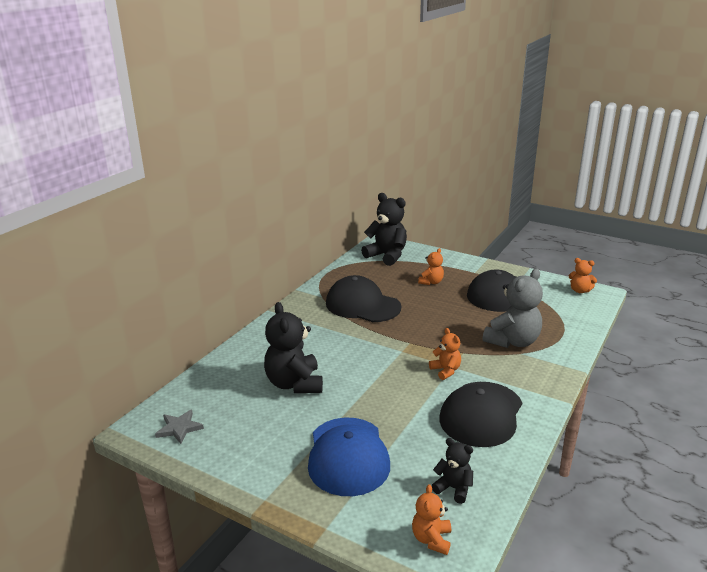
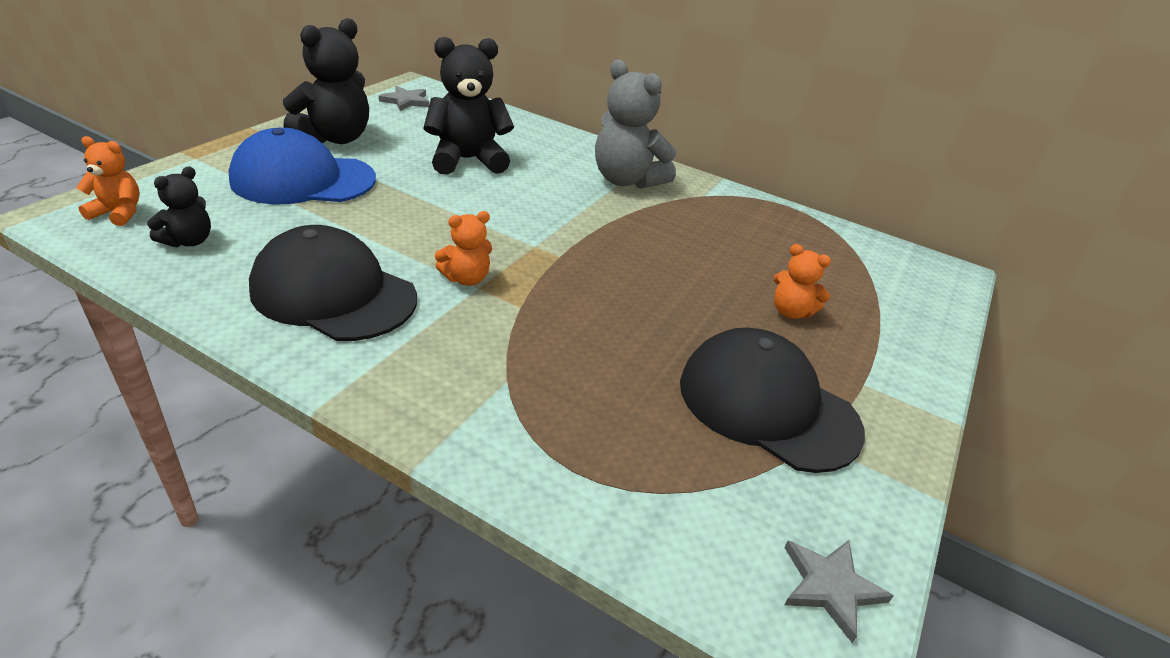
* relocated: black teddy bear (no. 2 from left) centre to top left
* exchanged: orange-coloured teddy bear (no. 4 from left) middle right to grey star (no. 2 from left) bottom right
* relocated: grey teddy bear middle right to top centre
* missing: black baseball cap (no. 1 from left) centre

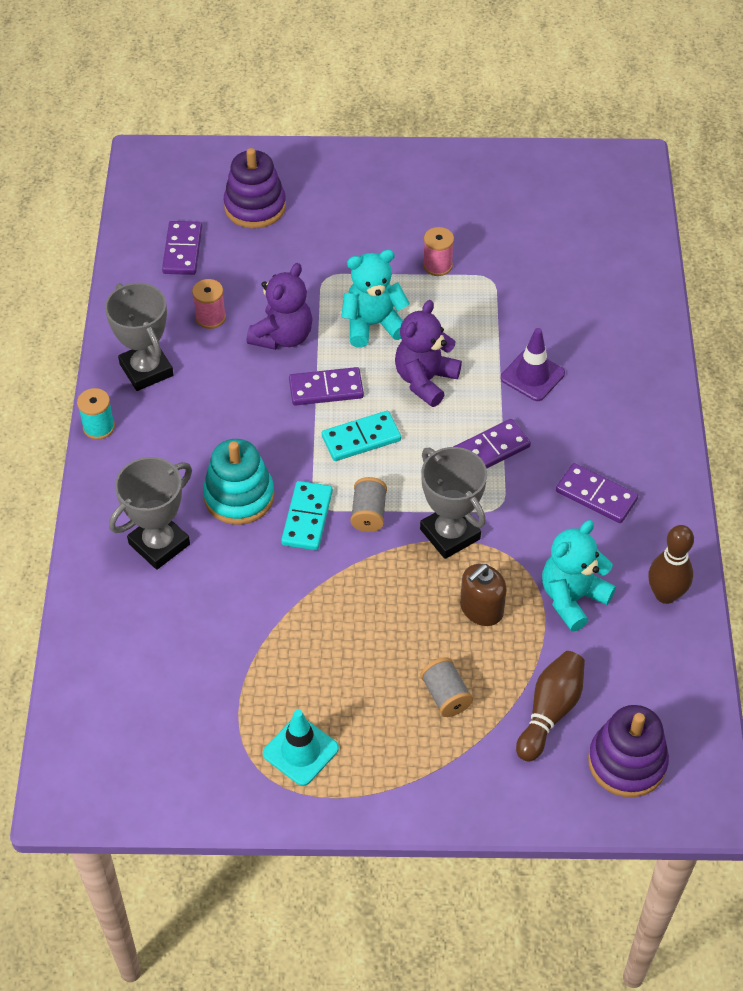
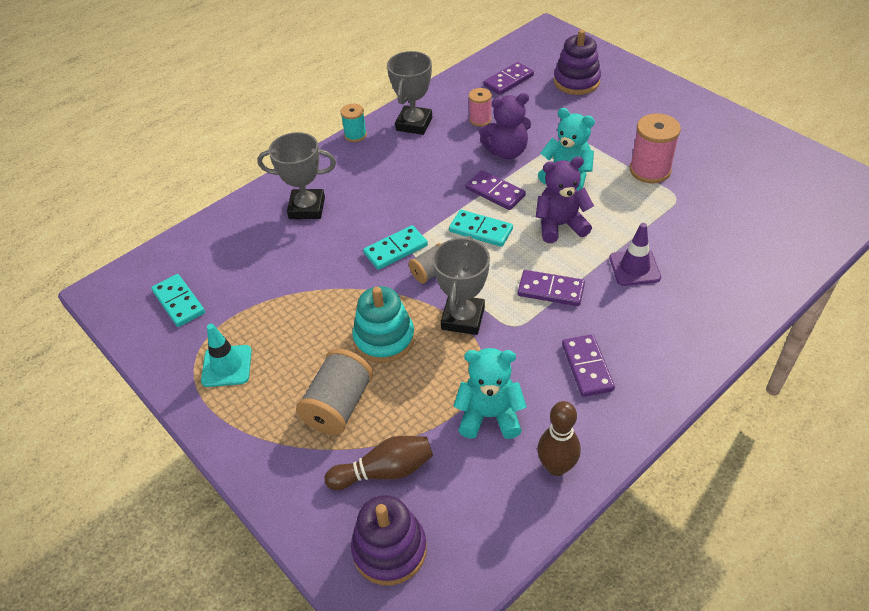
* size: rose-pink reel of thread (no. 2 from left) top centre = top right x1.68
* relocated: aqua ring stacker middle left to centre
* missing: dark brown soap pump centre
* size: grey reel of thread (no. 2 from left in the first image) bottom centre = centre x1.68
* appeared: aqua domino (no. 1 from left) middle left

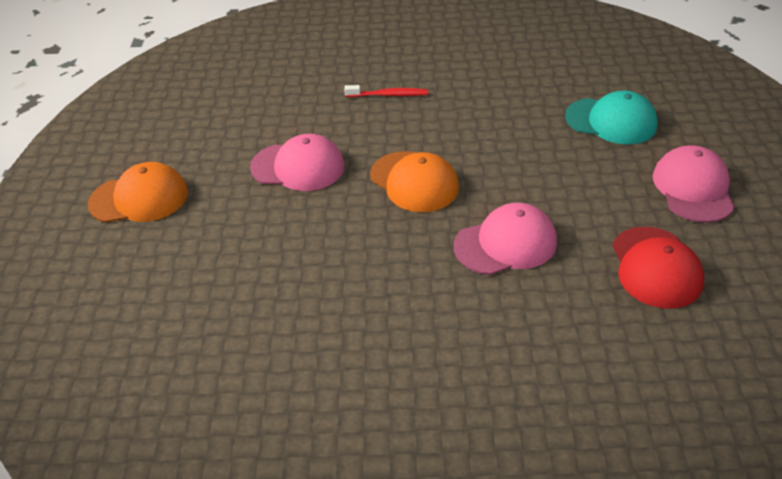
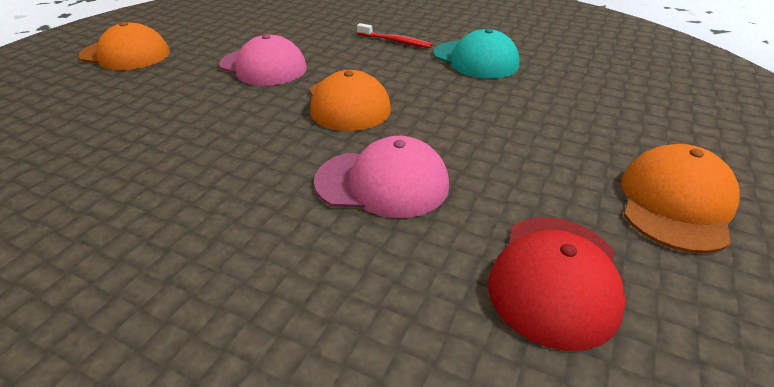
* relocated: aqua baseball cap top right to top centre
* colour: rose-pink baseball cap (no. 3 from left) middle right to orange-coloured baseball cap (no. 3 from left) middle right

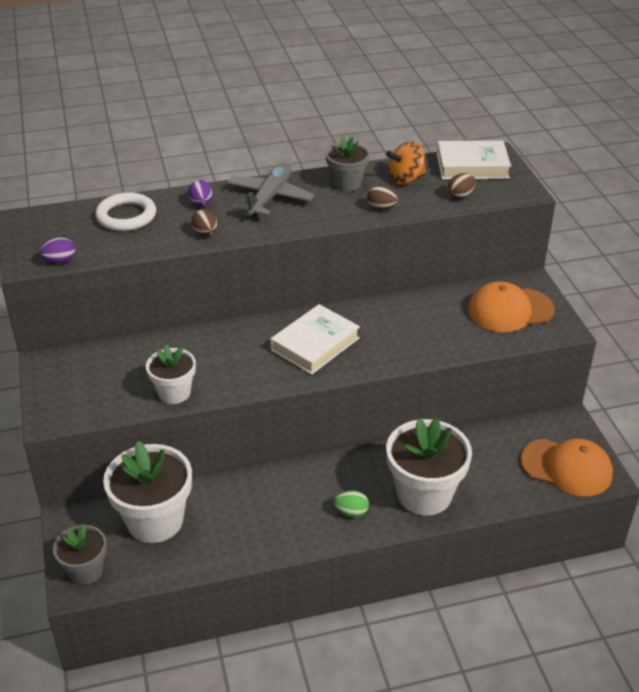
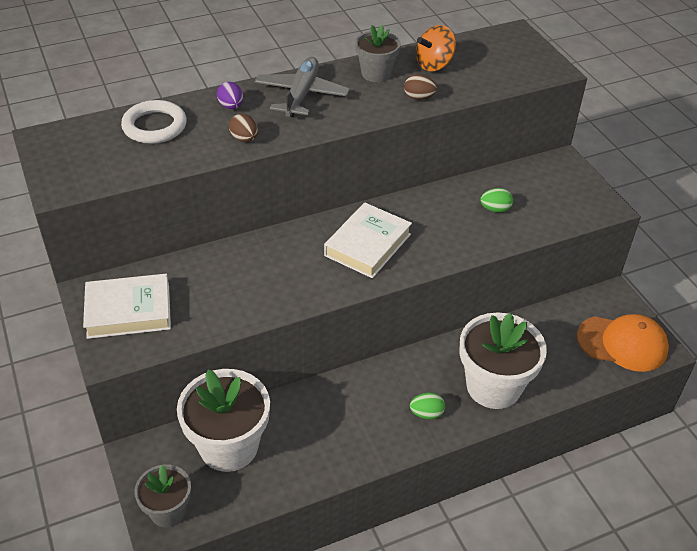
* relocated: white hardback (no. 2 from left in the first image) top right to white hardback (no. 1 from left) middle left
* missing: dark brown egg (no. 3 from left) top right
* missing: royal purple egg (no. 1 from left) middle left
* missing: orange-coloured baseball cap (no. 1 from left) middle right
* missing: white potted plant (no. 2 from left) middle left
* appeared: emerald egg (no. 2 from left) middle right

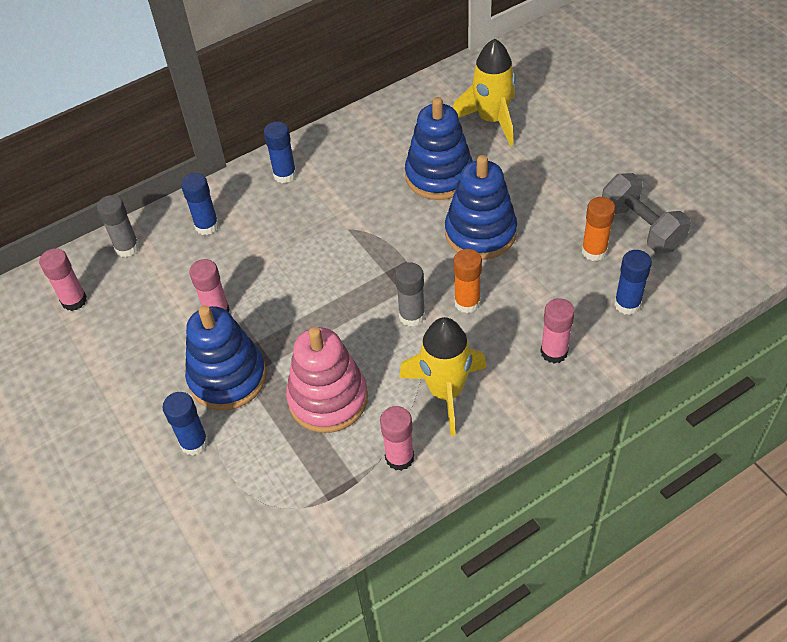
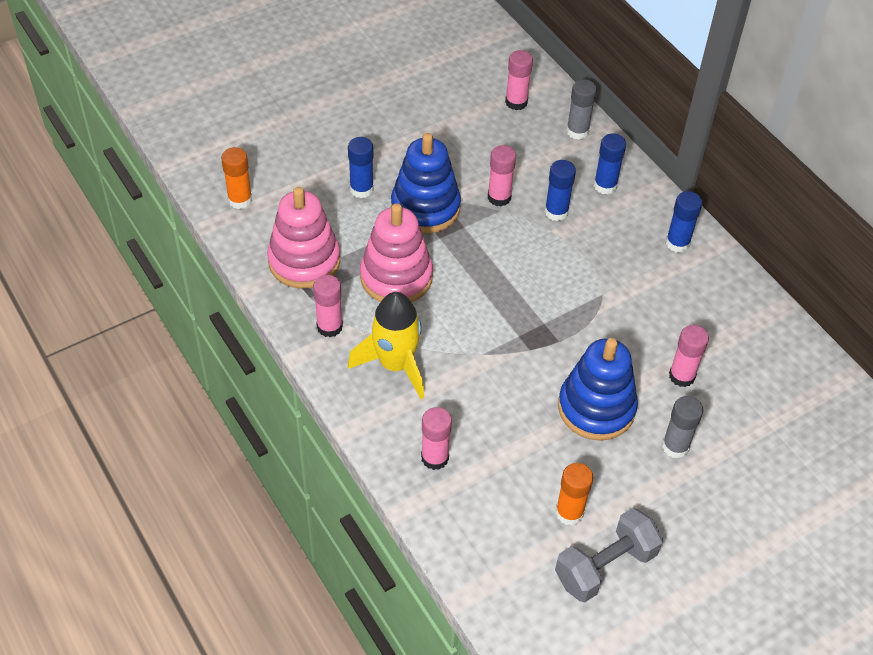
* missing: golden rocket (no. 2 from left) top centre
* exchanged: cobalt ring stacker (no. 2 from left) top centre to rose-pink glue stick (no. 5 from left) middle right
* relocated: orange-coloured glue stick (no. 1 from left) centre to top left
* relocated: cobalt glue stick (no. 4 from left in the first image) middle right to cobalt glue stick (no. 2 from left) top centre
* relocated: grey glue stick (no. 2 from left) centre to middle right
* appeared: rose-pink ring stacker (no. 1 from left) centre

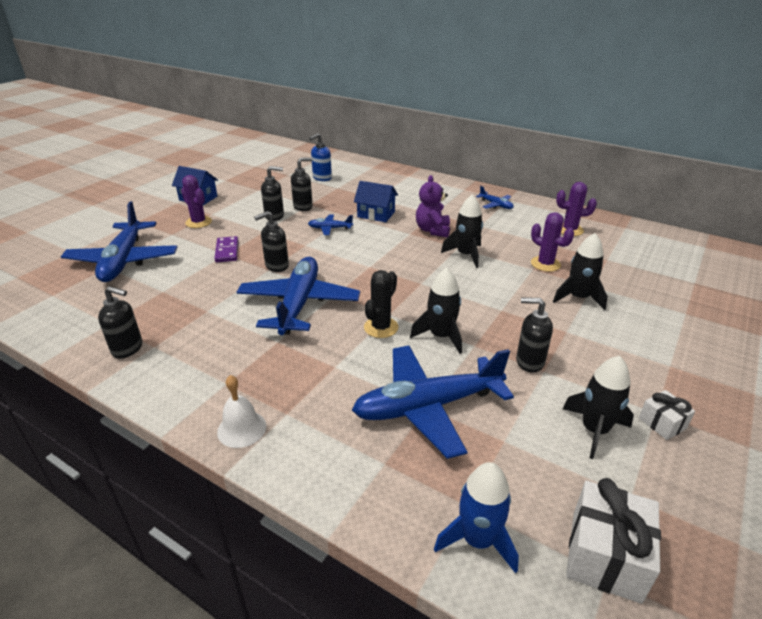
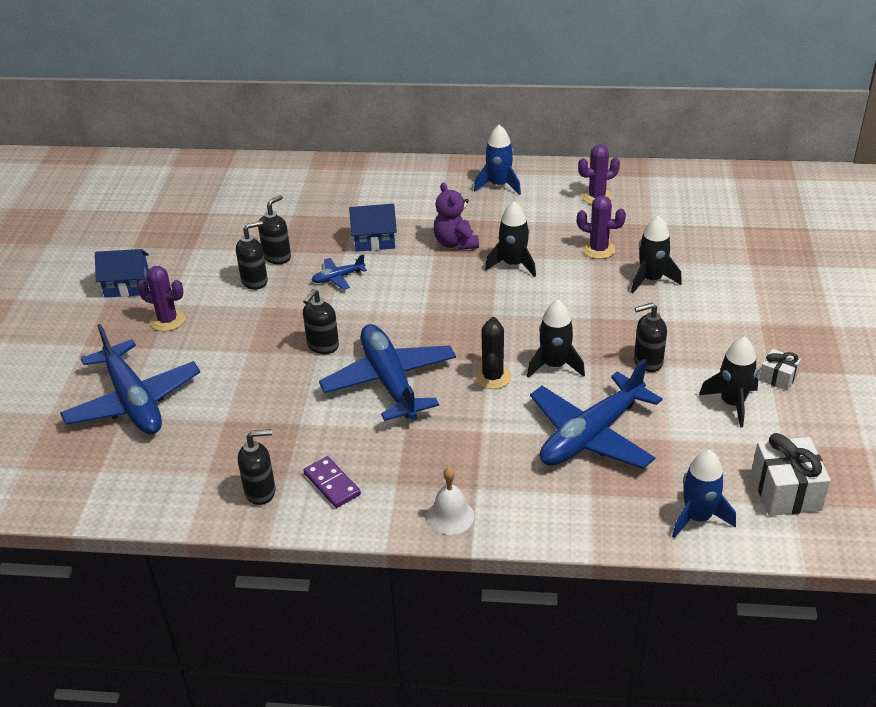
* missing: cobalt soap pump top centre
* exchanged: cobalt aeroplane (no. 5 from left) top centre to cobalt rocket (no. 1 from left) top centre
* relocated: royal purple domino middle left to bottom centre

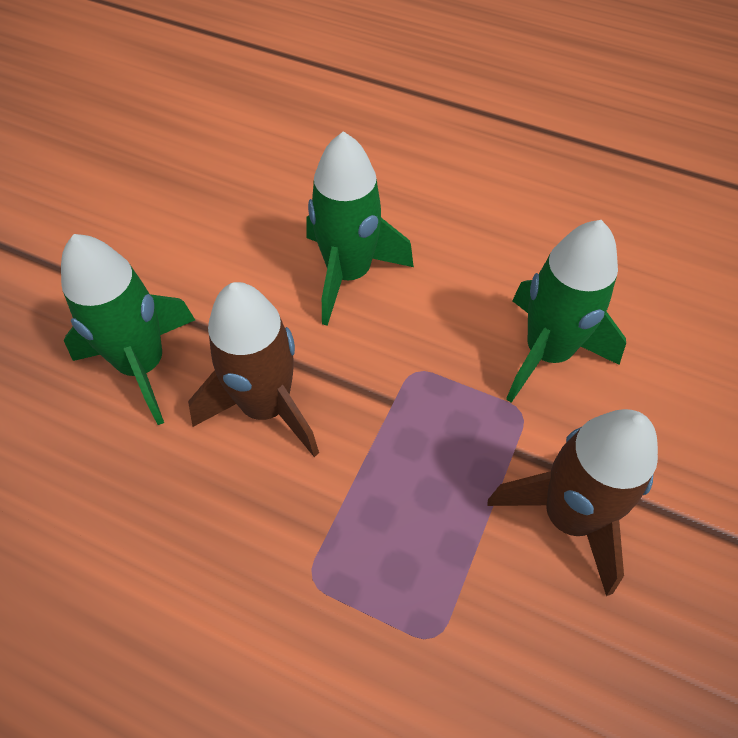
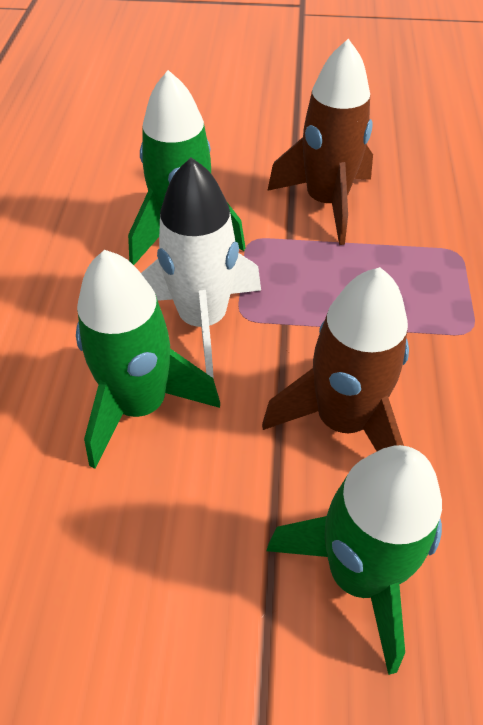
* appeared: white rocket centre

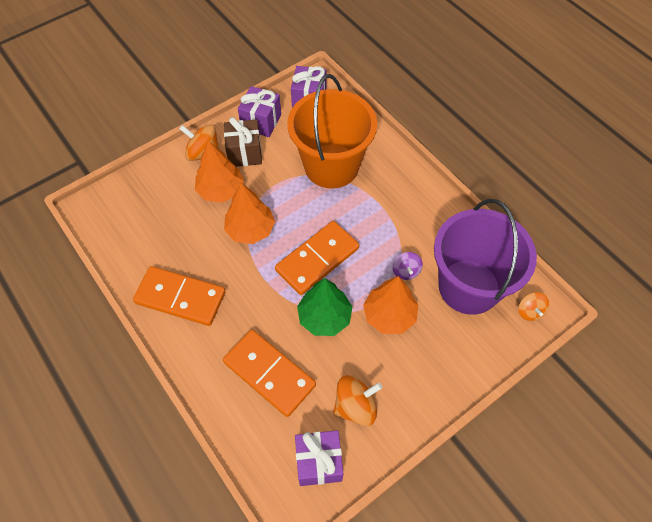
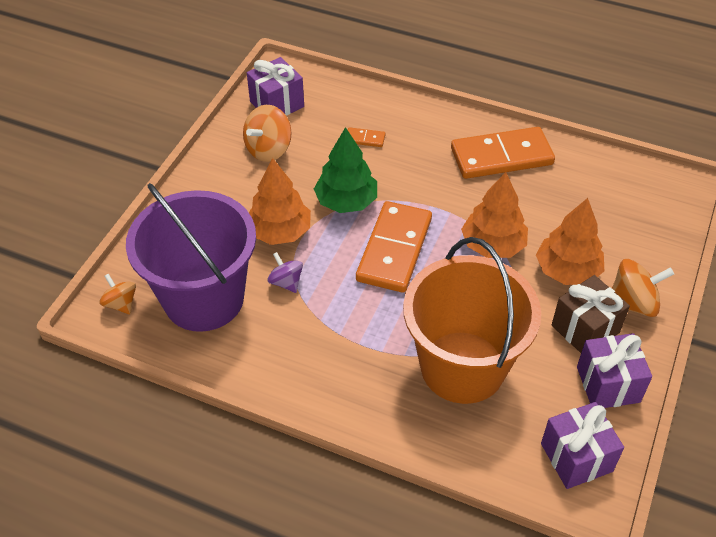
* size: orange-coloured domino (no. 2 from left in the first image) bottom centre = top centre x0.41

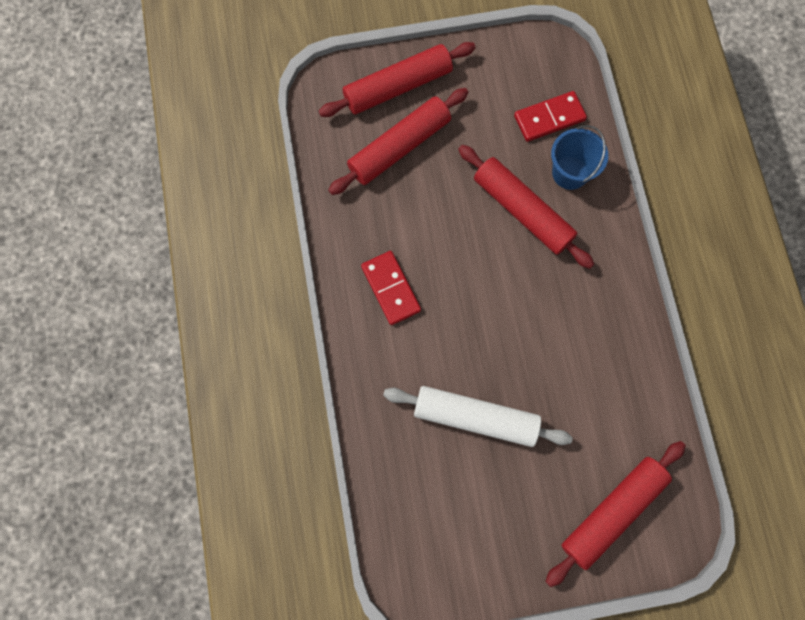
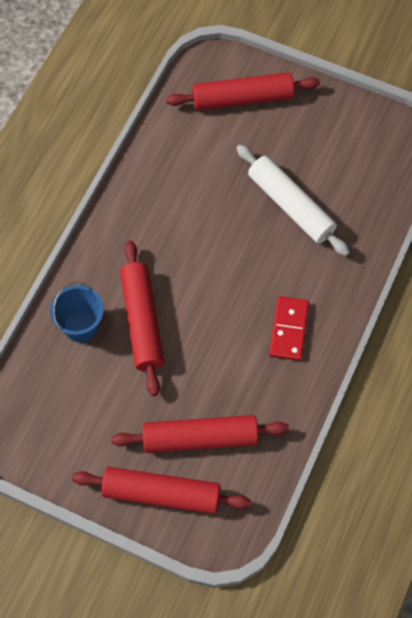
* missing: crimson domino (no. 2 from left) top right

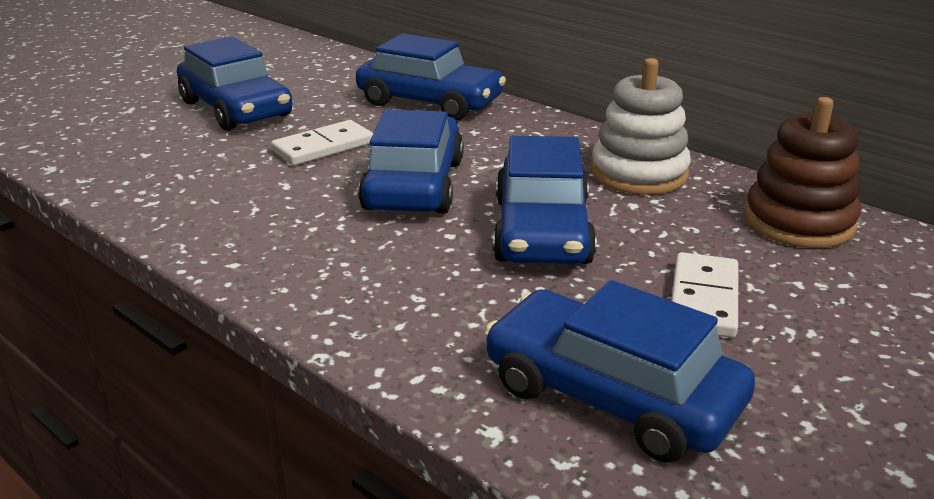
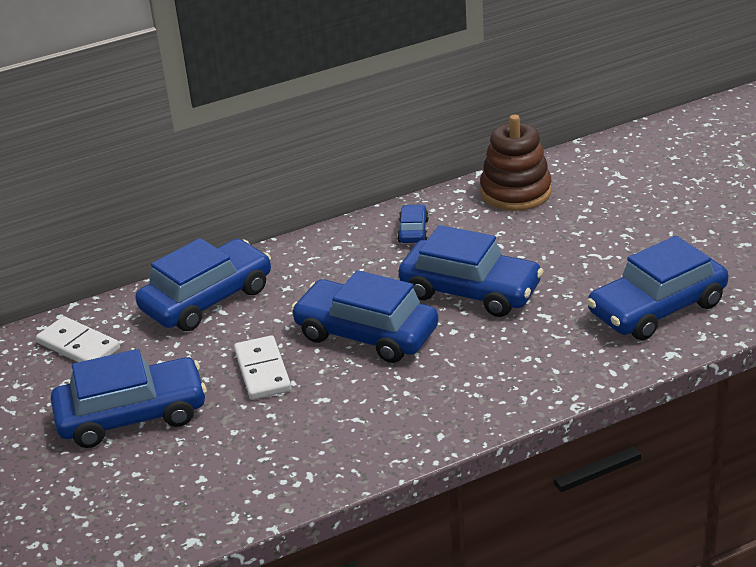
* exchanged: white ring stacker top right to cobalt car (no. 4 from left) centre
* relocated: white domino (no. 2 from left in the first image) middle right to white domino (no. 1 from left) middle left

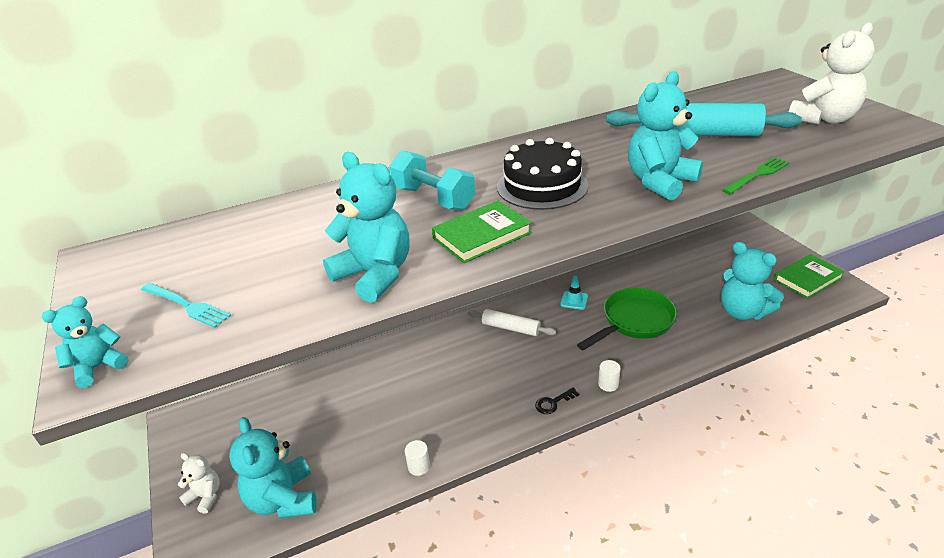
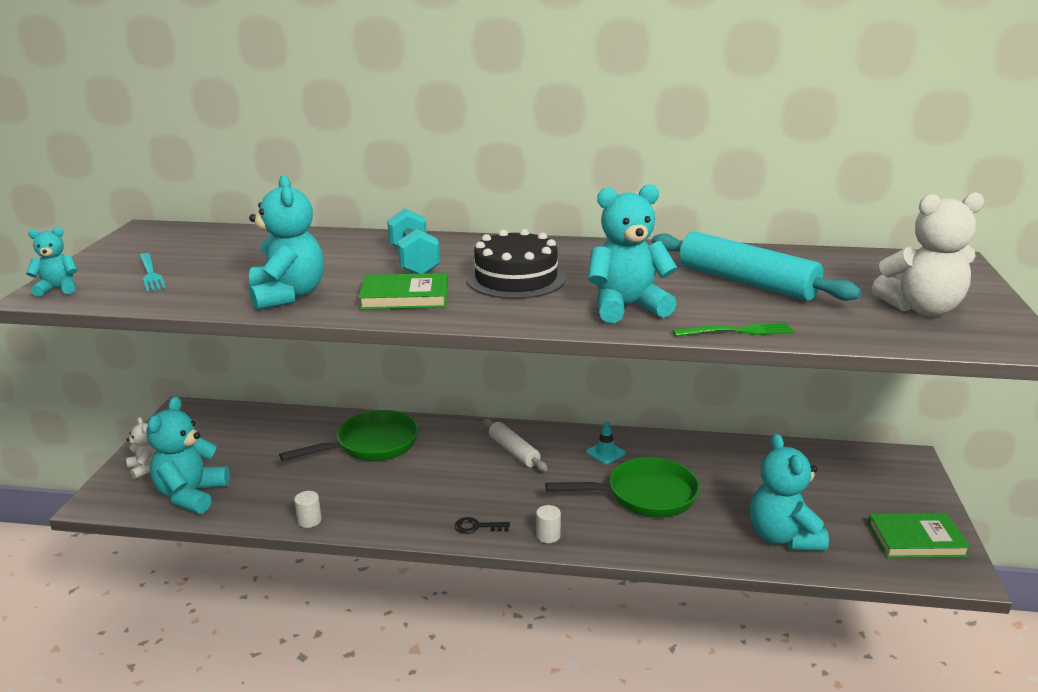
* appeared: emerald skillet (no. 1 from left) centre

